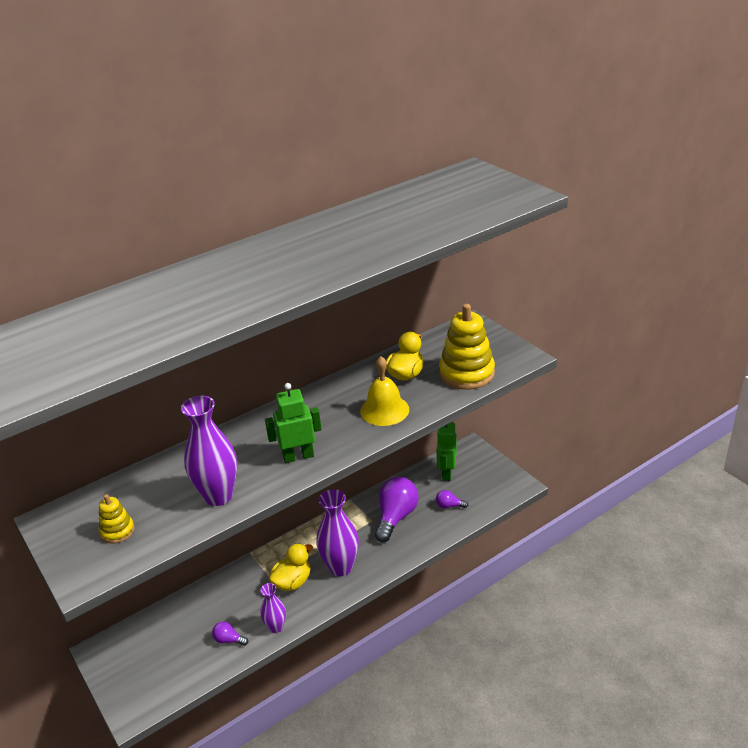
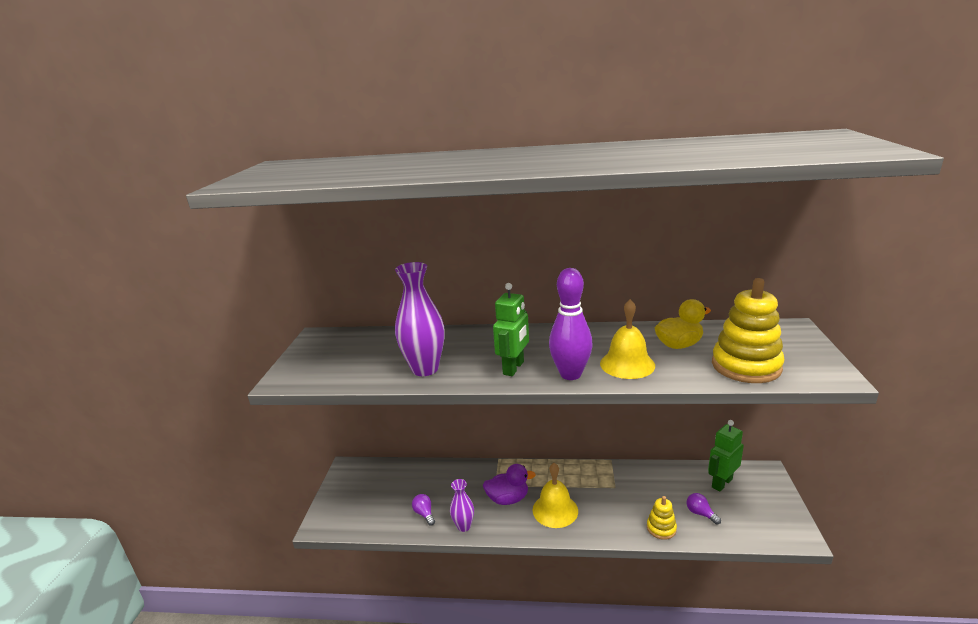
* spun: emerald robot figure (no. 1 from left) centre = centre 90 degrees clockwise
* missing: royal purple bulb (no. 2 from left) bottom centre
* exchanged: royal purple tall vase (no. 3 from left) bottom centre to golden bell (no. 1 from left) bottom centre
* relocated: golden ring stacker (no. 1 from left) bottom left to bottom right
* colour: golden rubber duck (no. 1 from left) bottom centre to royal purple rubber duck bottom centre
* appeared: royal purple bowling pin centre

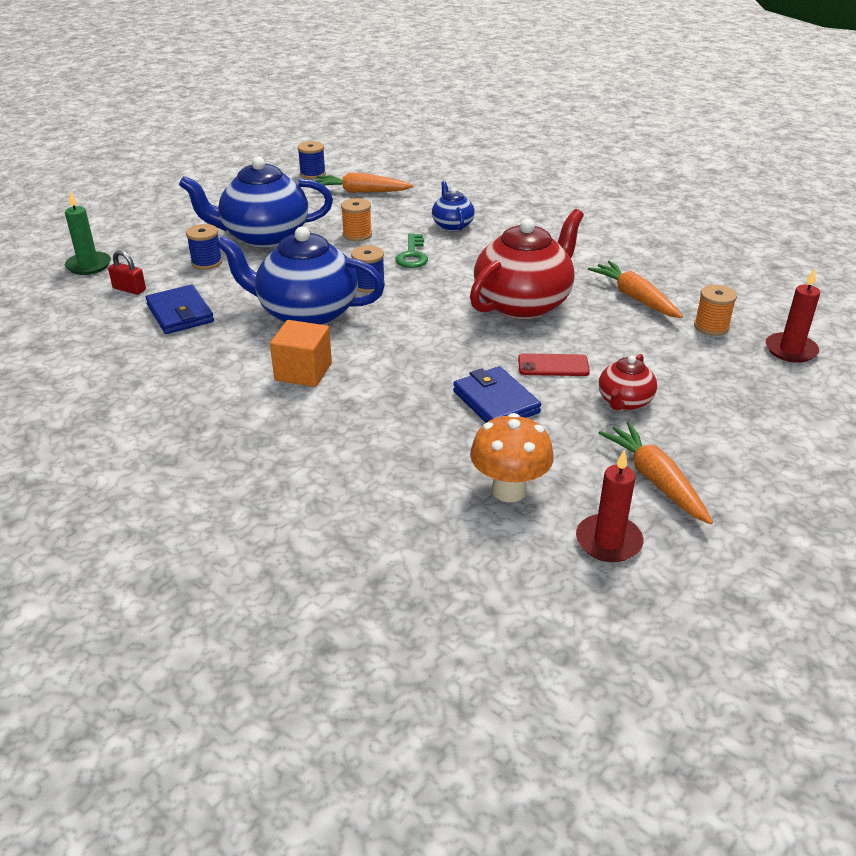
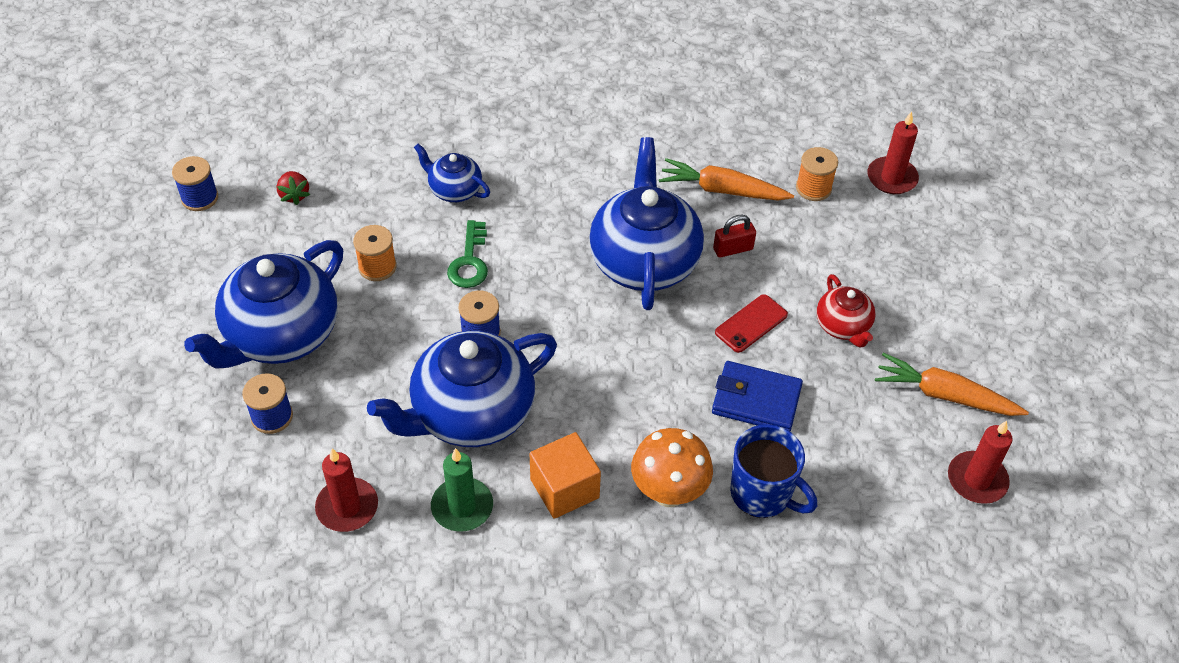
* exchanged: orange-coloured root vegetable (no. 1 from left) top centre to crimson strawberry top left
* relocated: emerald pillar candle top left to bottom centre
* colour: crimson teapot (no. 1 from left) top centre to cobalt teapot (no. 4 from left) centre
* spun: emerald key top centre = centre 45 degrees clockwise
* relocated: crimson lock top left to centre
* exchanged: cobalt card wallet (no. 1 from left) middle left to crimson pillar candle (no. 1 from left) bottom left
* relocated: orange-coloured toadstool centre to bottom centre
* appeared: cobalt coffee mug bottom centre

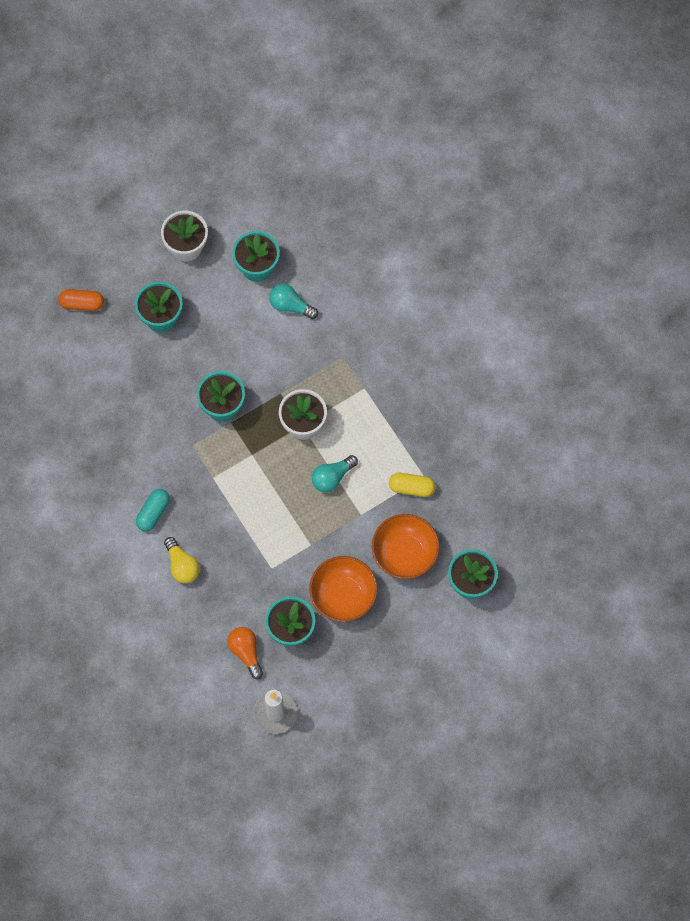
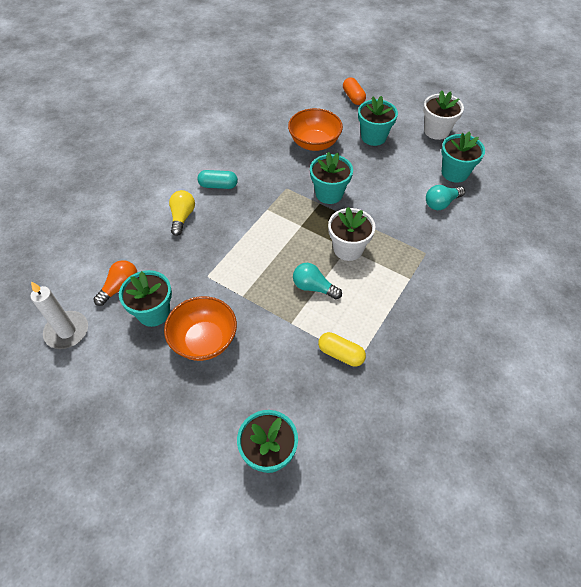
* spun: aqua bulb (no. 1 from left in the first image) top centre = middle right 120 degrees counterclockwise
* spun: golden capsule centre = centre 45 degrees counterclockwise
* relocated: orange-coloured serving bowl (no. 2 from left) centre to top centre
* spun: golden bulb middle left = middle left 150 degrees clockwise

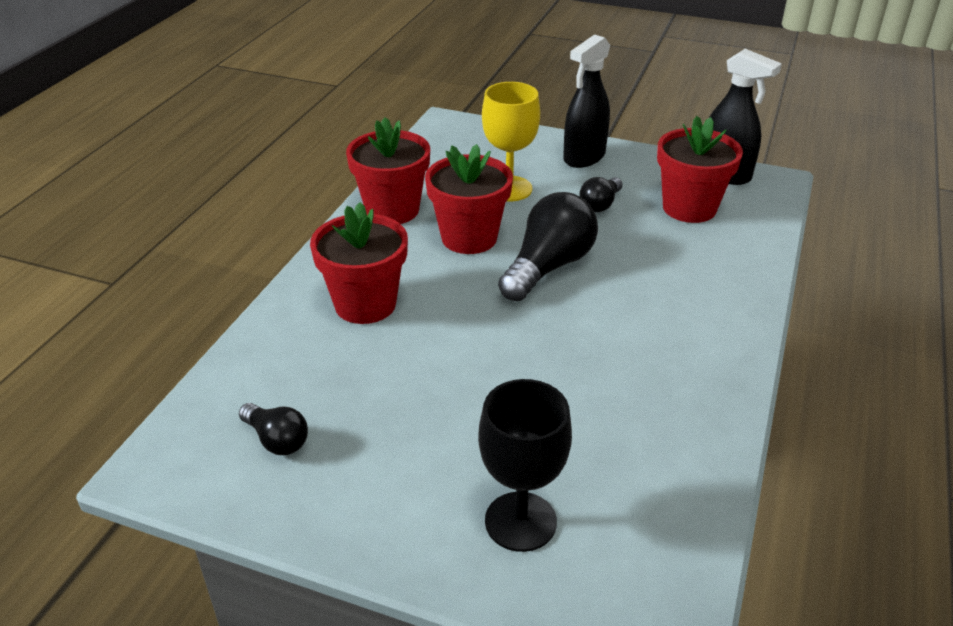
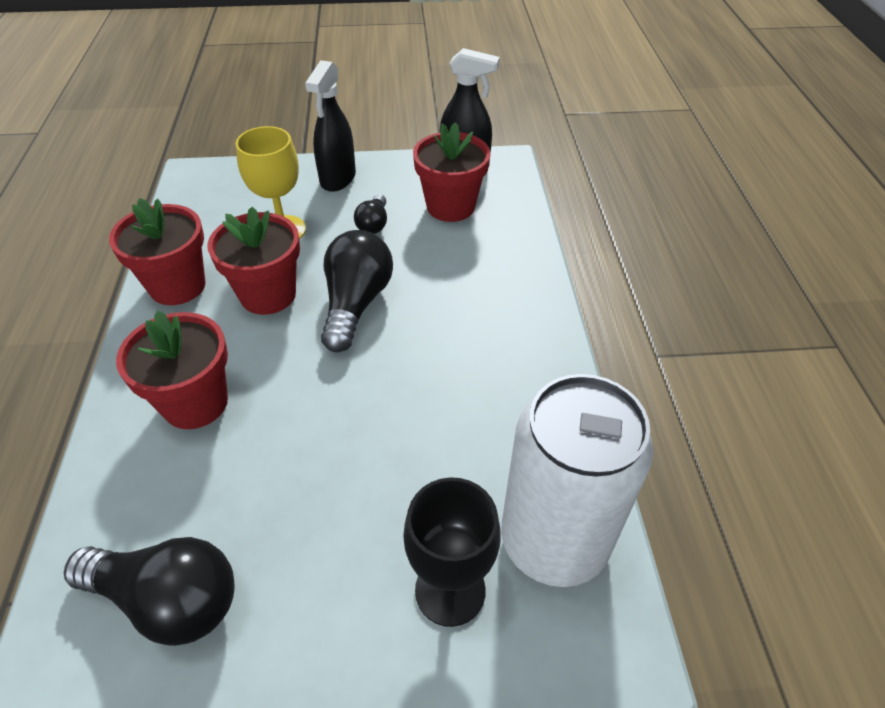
* size: black bulb (no. 1 from left) bottom left = bottom left x1.87
* appeared: white soda can bottom centre

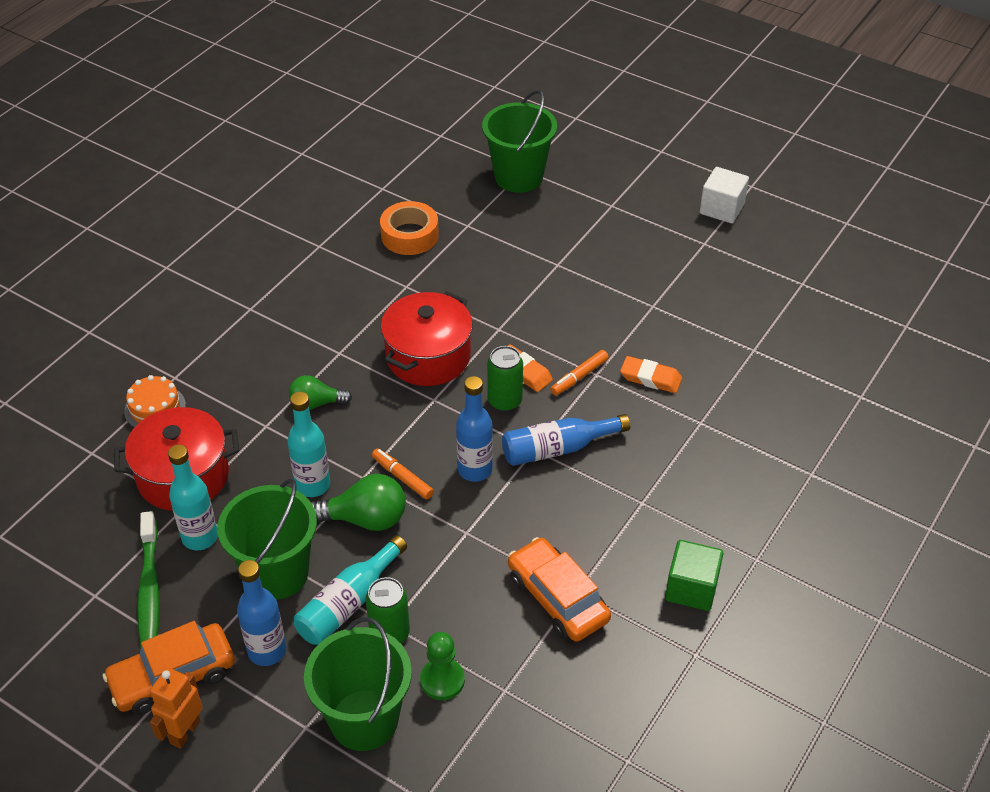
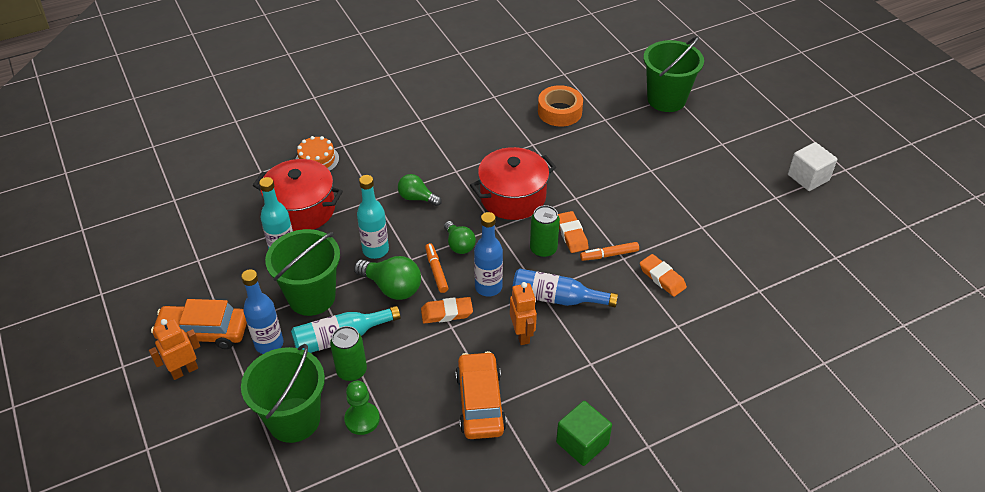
* missing: emerald tooth brush bottom left
* appeared: emerald bulb (no. 3 from left) centre
* appeared: orange-coloured robot figure (no. 2 from left) centre
* appeared: orange-coloured gum eraser (no. 1 from left) centre

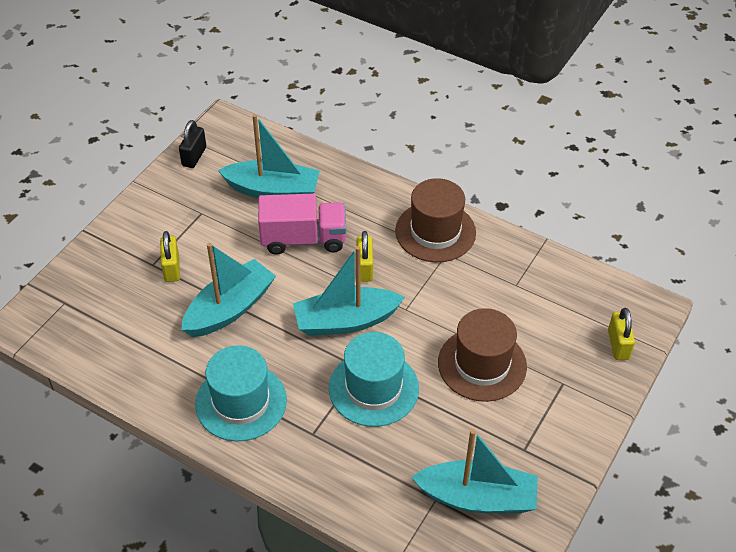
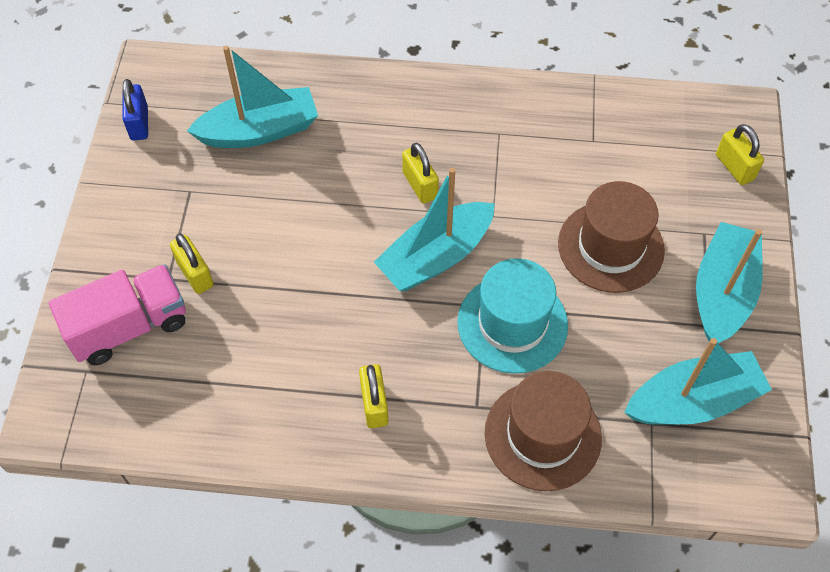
* colour: black lock top left to cobalt lock top left
* relocated: dark brown tall hat (no. 1 from left) centre to bottom centre
* relocated: rose-pink toy truck centre to middle left
* relocated: aqua toy boat (no. 1 from left in the first image) middle left to aqua toy boat (no. 4 from left) middle right
* exchanged: aqua tall hat (no. 1 from left) bottom left to golden lock (no. 2 from left) bottom centre

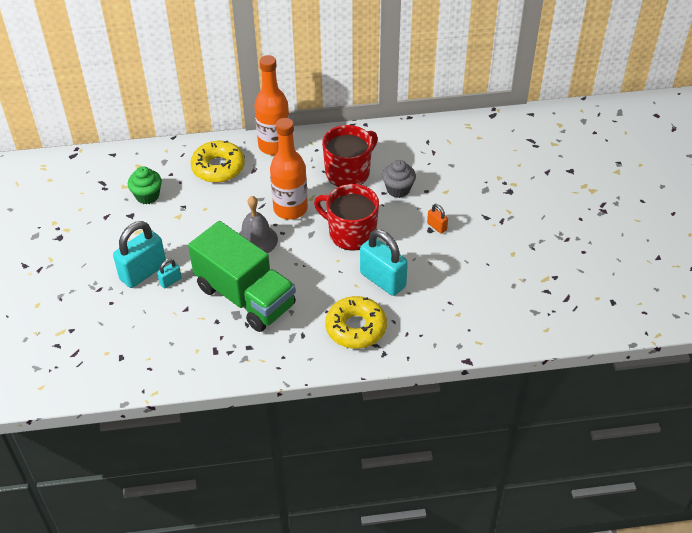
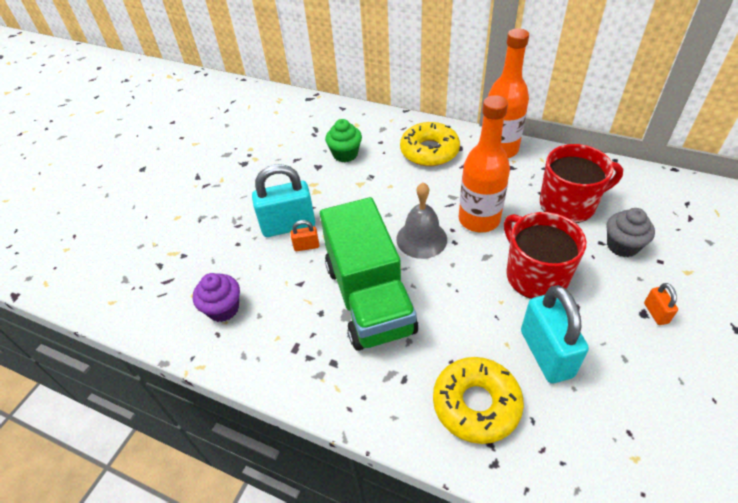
* colour: aqua lock (no. 2 from left) middle left to orange-coloured lock (no. 1 from left) centre
* appeared: royal purple fairy cake middle left

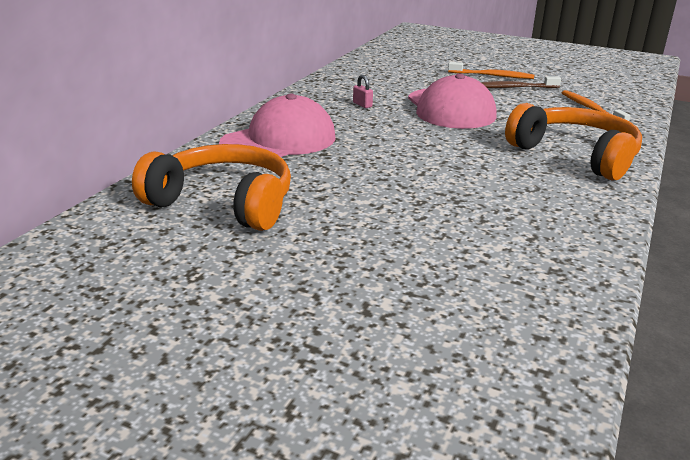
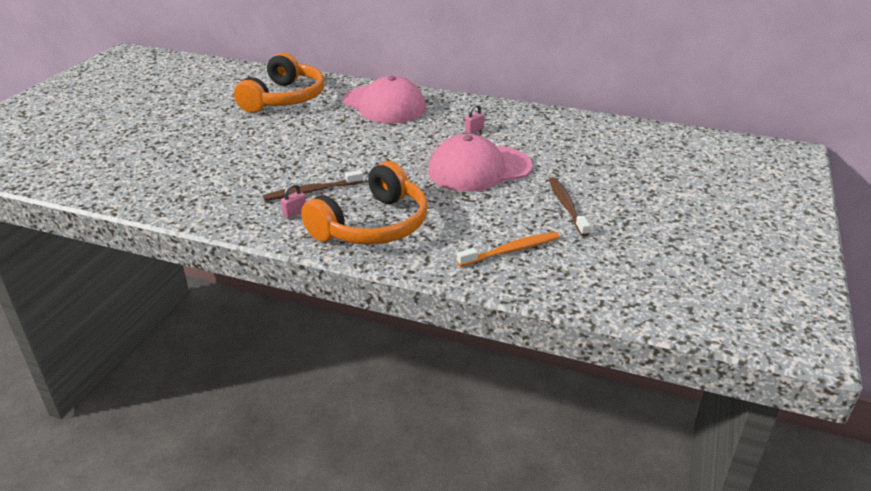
* missing: orange-coloured tooth brush (no. 1 from left) top right
* appeared: dark brown tooth brush (no. 1 from left) centre
* appeared: rose-pink lock (no. 1 from left) centre

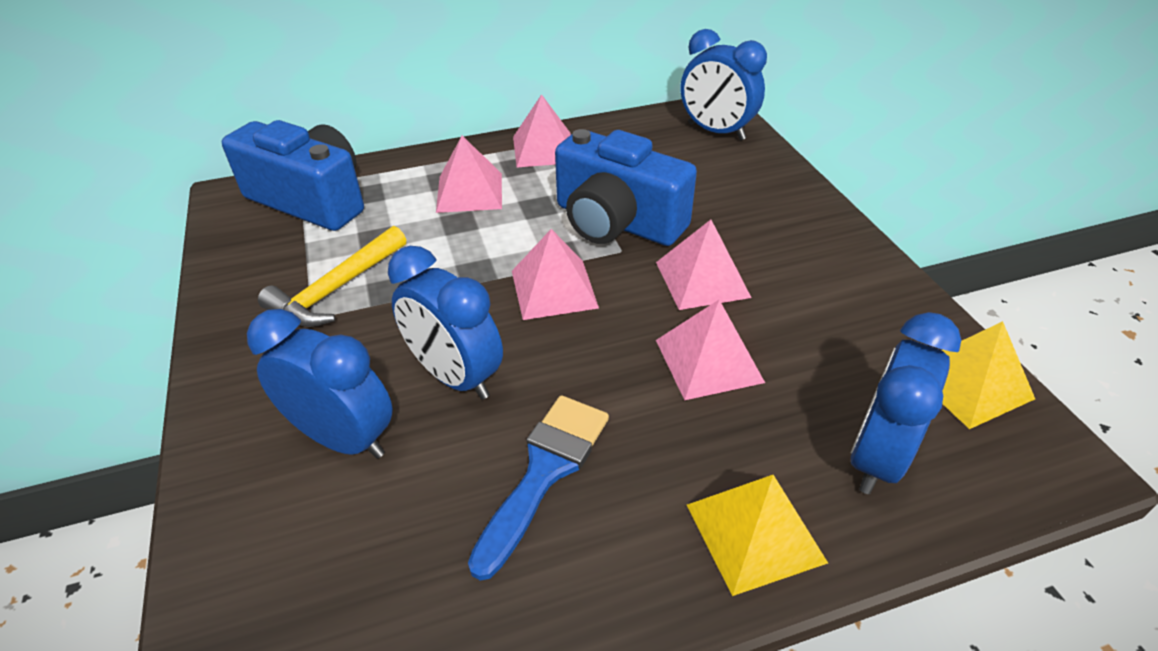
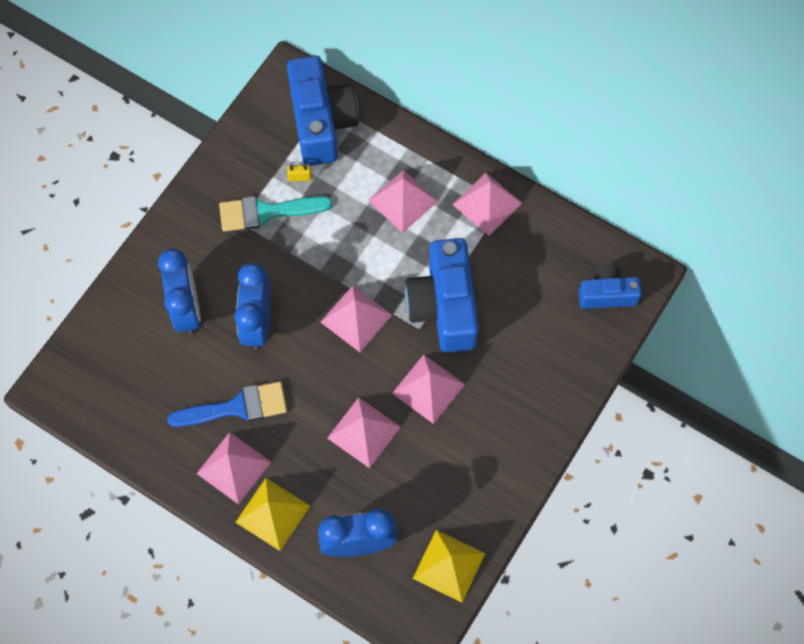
* exchanged: cobalt bedside clock (no. 3 from left) top centre to cobalt compact camera (no. 3 from left) middle right
* exchanged: golden hammer middle left to aqua paint brush top centre
* appeared: golden lock top centre
* appeared: rose-pink solid pyramid (no. 1 from left) bottom left

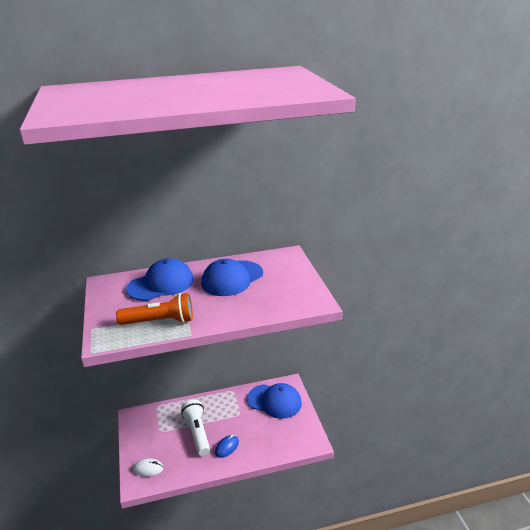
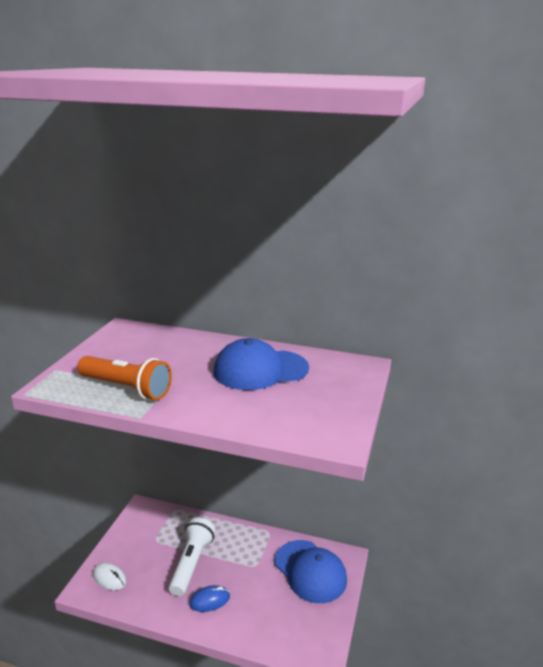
* missing: cobalt baseball cap (no. 1 from left) middle left

